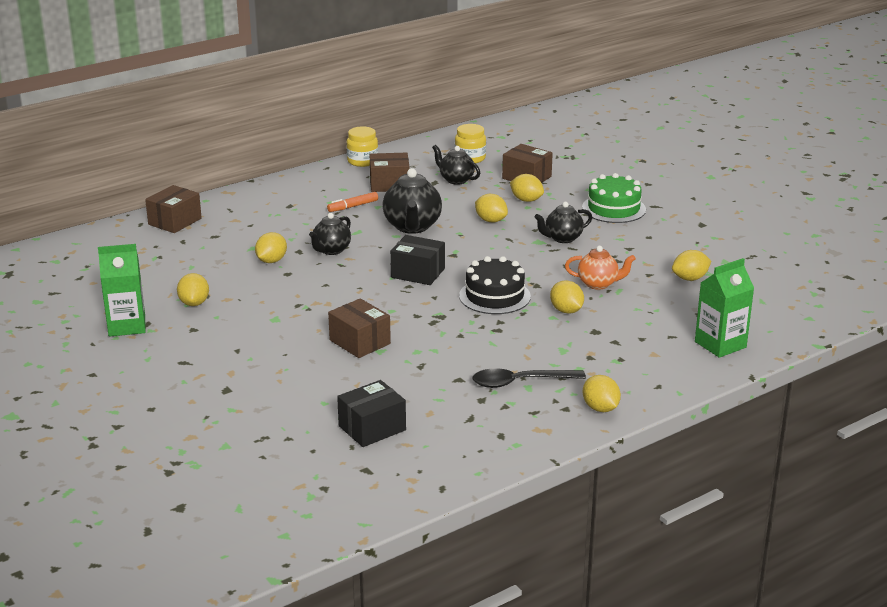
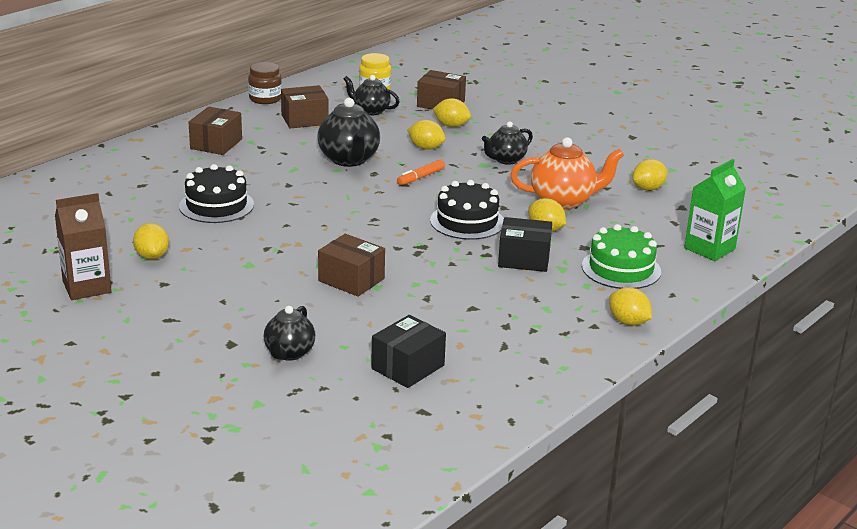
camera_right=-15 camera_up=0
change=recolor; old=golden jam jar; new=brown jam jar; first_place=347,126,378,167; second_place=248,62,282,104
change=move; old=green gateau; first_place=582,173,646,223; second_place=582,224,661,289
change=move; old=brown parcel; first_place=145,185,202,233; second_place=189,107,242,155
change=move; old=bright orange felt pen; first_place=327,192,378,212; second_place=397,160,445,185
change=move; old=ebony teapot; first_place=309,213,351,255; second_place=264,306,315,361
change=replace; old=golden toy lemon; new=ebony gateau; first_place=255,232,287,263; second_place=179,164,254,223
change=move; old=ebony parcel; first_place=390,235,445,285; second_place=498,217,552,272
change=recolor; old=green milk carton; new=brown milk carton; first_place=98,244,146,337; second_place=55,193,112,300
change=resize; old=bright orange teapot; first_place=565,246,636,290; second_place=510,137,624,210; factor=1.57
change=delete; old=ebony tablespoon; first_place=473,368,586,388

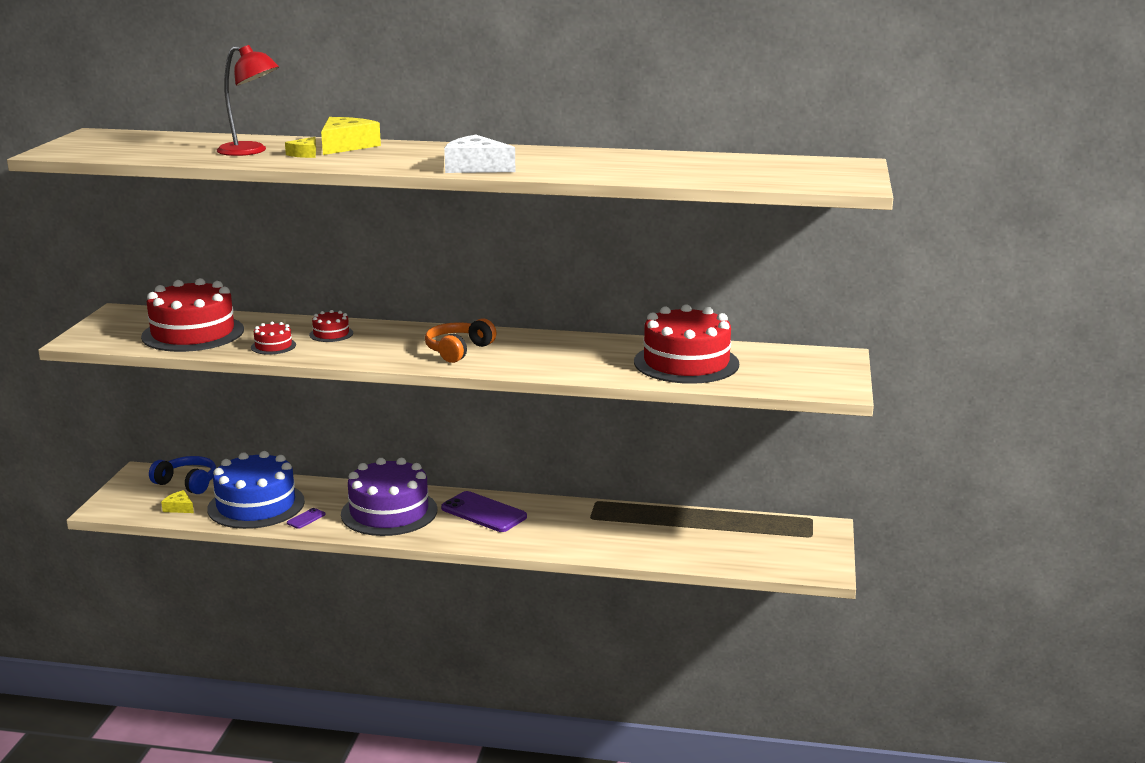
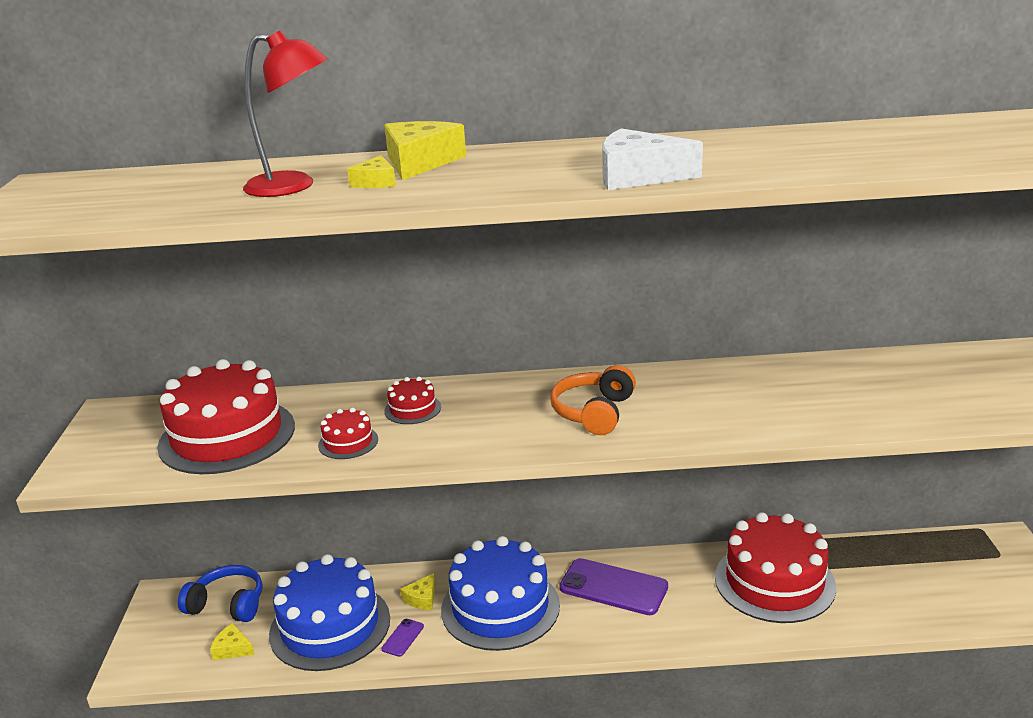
camera_right=-10 camera_up=5
change=move; old=red gateau; first_place=634,304,739,384; second_place=715,512,836,623
change=recolor; old=purple gateau; new=cobalt gateau; first_place=341,458,438,536; second_place=441,536,560,651
change=insert; new=golden cheese wedge; second_place=400,573,435,610

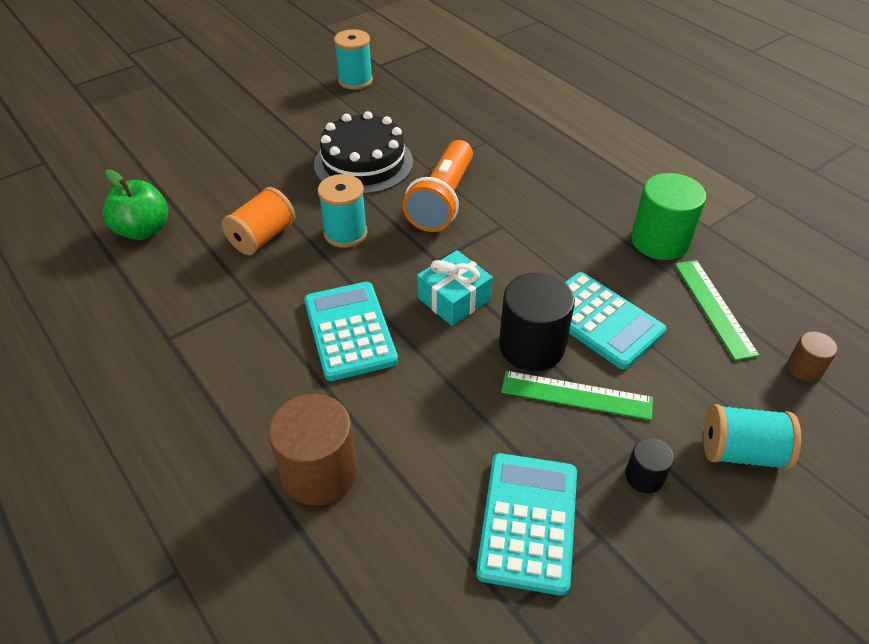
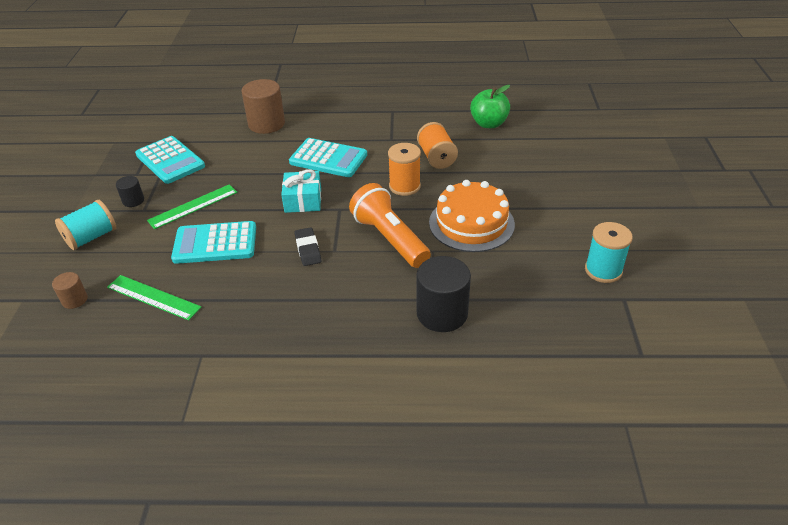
camera_right=130 camera_up=-5
change=recolor; old=ebony gateau; new=bright orange gateau; first_place=314,111,413,194; second_place=429,180,515,252
change=delete; old=green solid cylinder; first_place=631,173,706,260
change=recolor; old=aqua spool; new=bright orange spool; first_place=318,174,367,248; second_place=388,143,421,196
change=move; old=ebony solid cylinder; first_place=499,273,575,371; second_place=416,256,471,332
change=insert; new=ebony eraser; second_place=295,227,321,266

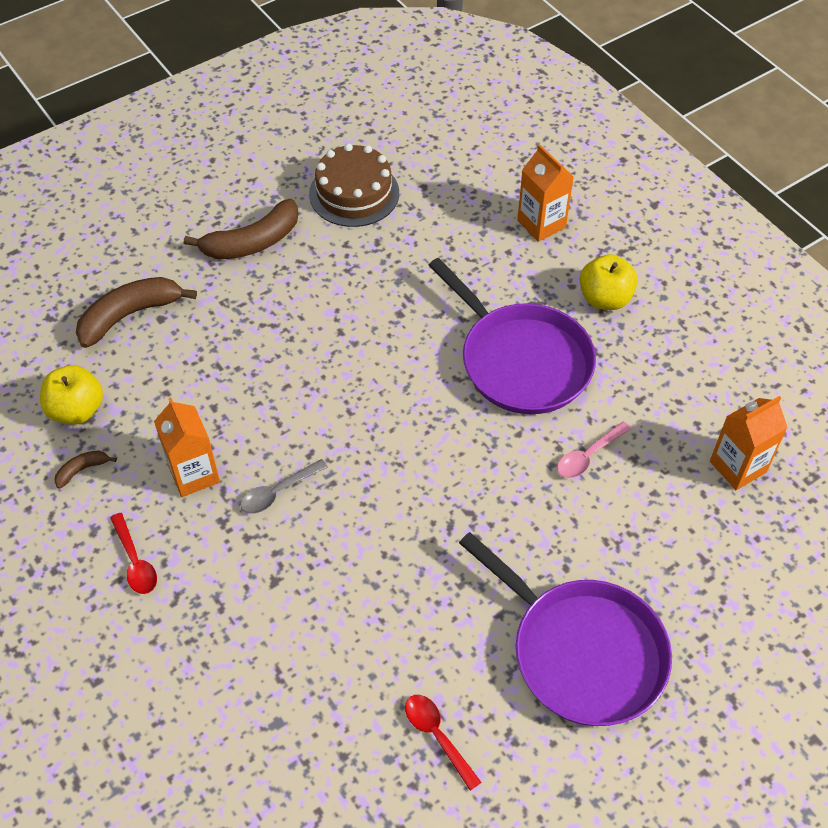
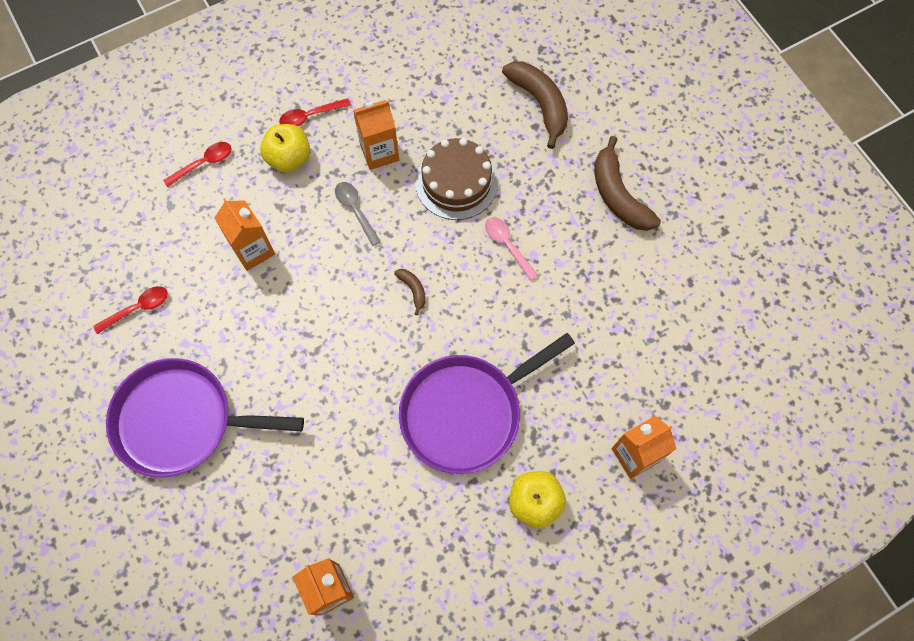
camera_right=95 camera_up=15
change=move; old=brown gateau; first_place=309,143,399,227; second_place=415,138,498,220
change=move; old=golden toy apple; first_place=40,365,103,425; second_place=260,124,310,173
change=move; old=rose-pink tablespoon; first_place=557,422,631,478; second_place=485,217,538,281
change=move; old=brown toy banana; first_place=54,450,117,489; second_place=394,269,425,315
change=rotate; old=purple pan; first_place=459,532,672,726; second_place=106,358,304,477; degrees=45
change=insert; new=red tablespoon; second_place=163,142,231,187
change=insert; new=bright orange milk carton; second_place=214,198,275,271

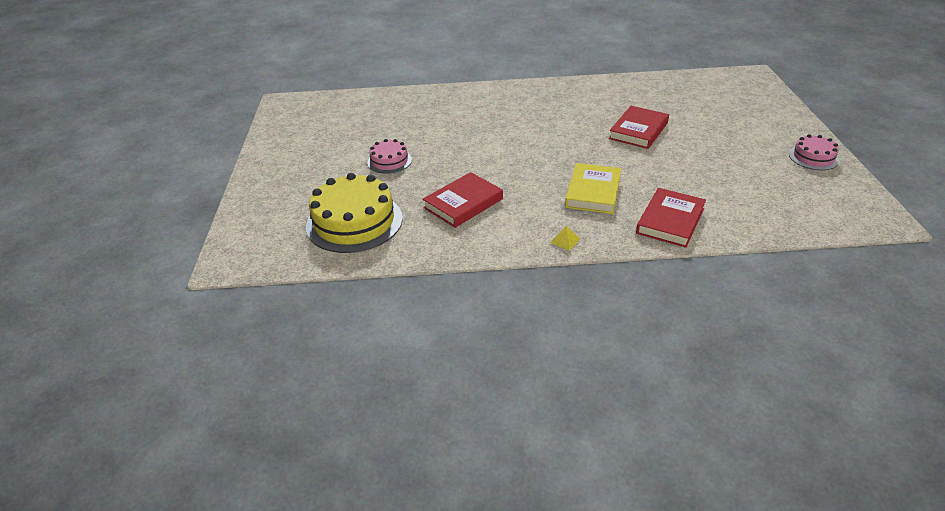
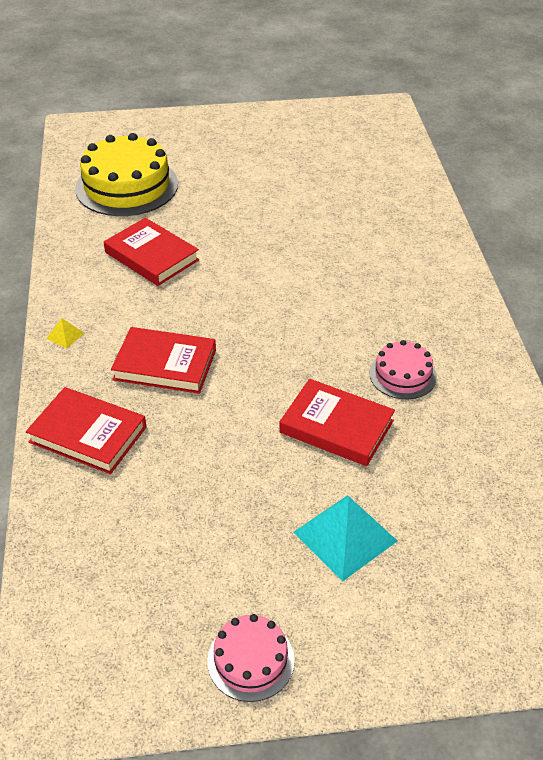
camera_right=85 camera_up=5
change=move; old=rose-pink gateau; first_place=367,139,412,174; second_place=370,340,437,399
change=recolor; old=golden book; new=red book; first_place=565,163,621,214; second_place=111,327,216,394
change=insert; new=aqua pyramid shape; second_place=293,495,397,581

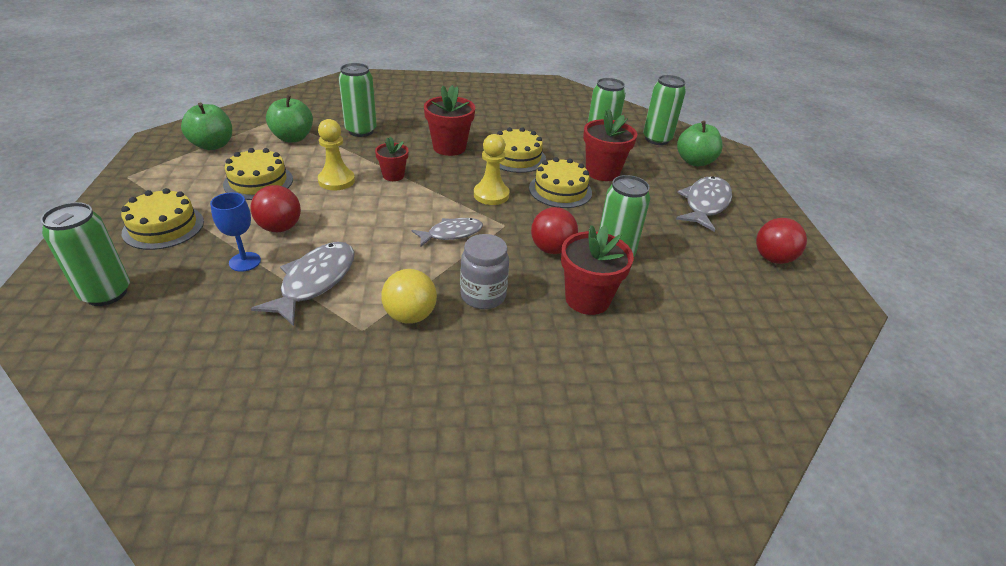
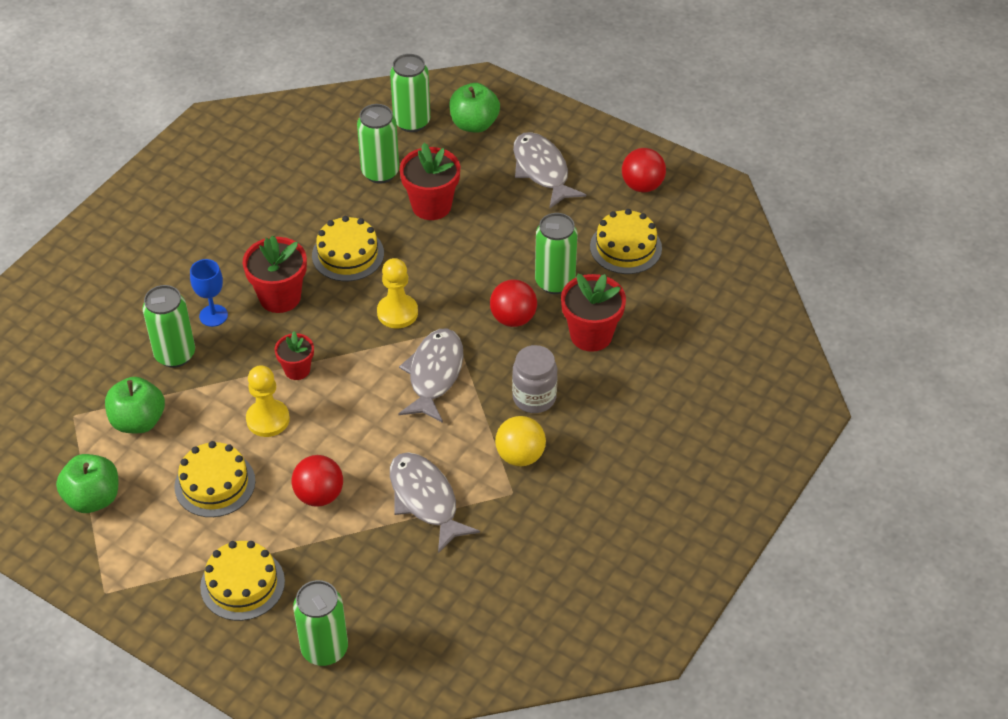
camera_right=-50 camera_up=10
change=move; old=golden gateau; first_place=529,157,592,208; second_place=590,209,662,274
change=move; old=cobalt chalice; first_place=210,193,261,272; second_place=190,259,228,327
change=resize; old=gray fish figure; first_place=411,218,483,246; second_place=398,328,464,423; factor=1.53

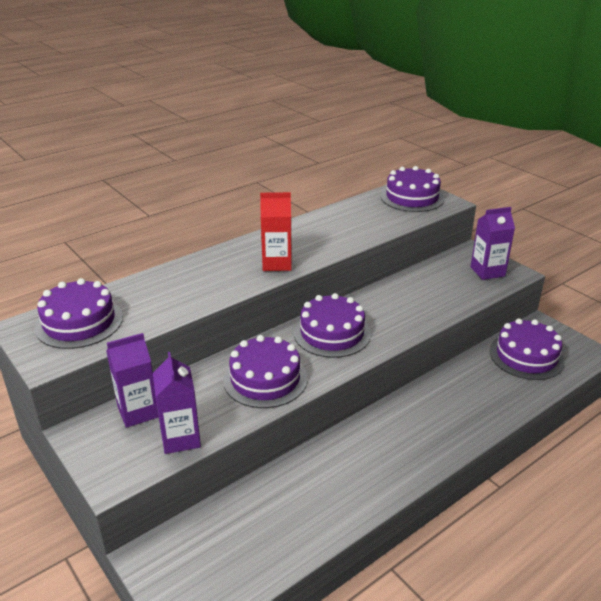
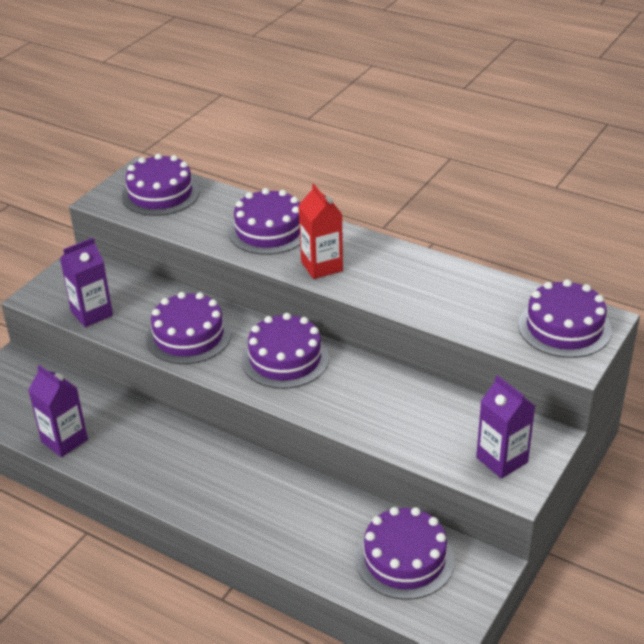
camera_right=70 camera_up=5
change=move; old=purple milk carton; first_place=106,333,159,428; second_place=28,365,88,457
change=insert; new=purple gateau; second_place=228,188,300,255

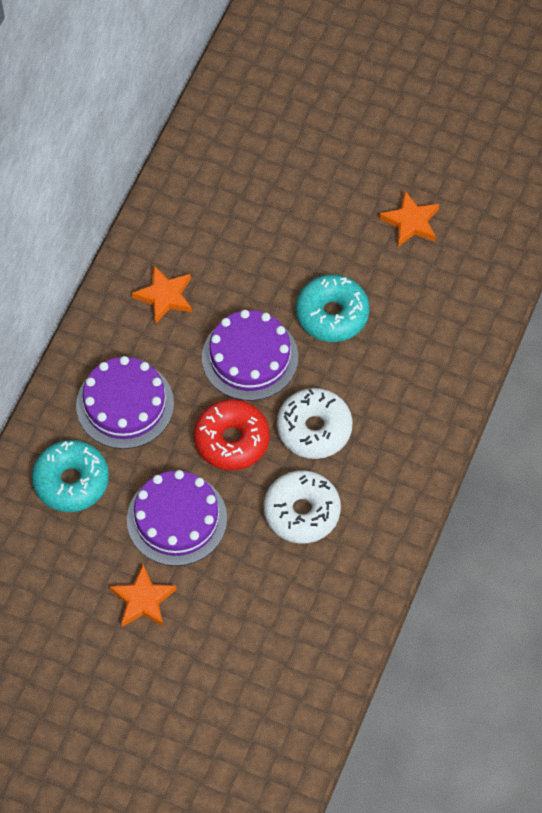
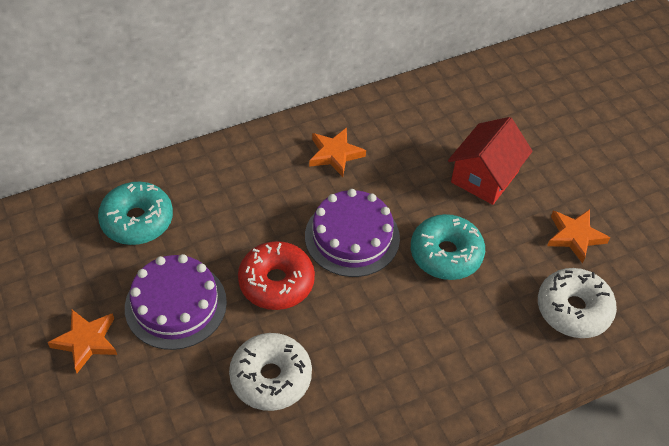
camera_right=40 camera_up=-10
change=delete; old=purple gateau; first_place=76,356,174,449
change=move; old=snow-white doughnut; first_place=277,388,353,459; second_place=538,268,617,338
change=insert; new=red cottage; second_place=448,117,533,205

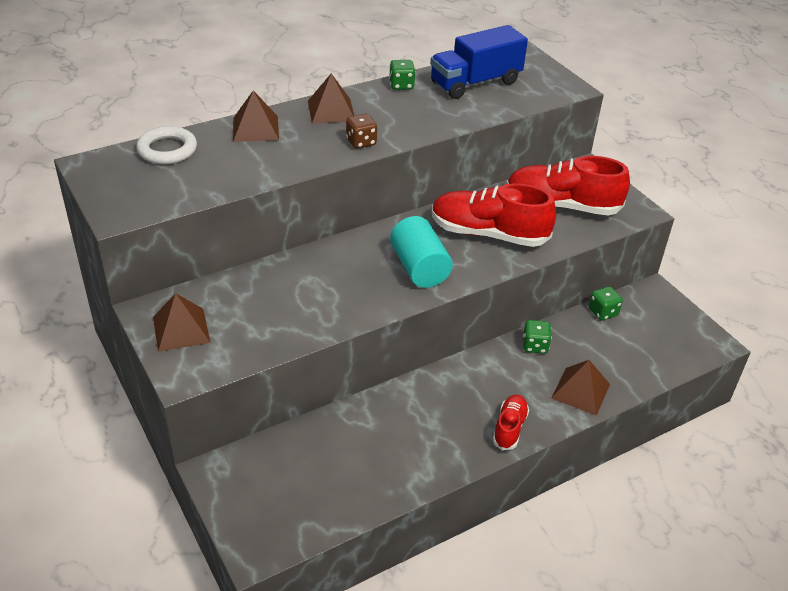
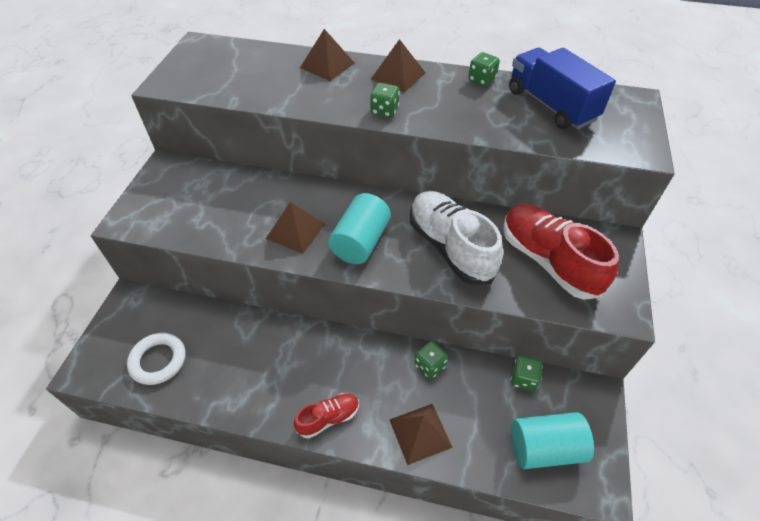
camera_right=45 camera_up=10
change=rotate; old=cobalt lorry; first_place=430,25,528,99; second_place=509,48,616,129; degrees=45
change=recolor; old=brown game die; new=green game die; first_place=346,114,377,149; second_place=370,83,400,118
change=move; old=snow-white ring; first_place=136,126,197,165; second_place=127,333,185,385
change=recolor; old=red sneaker; new=snow-white sneaker; first_place=432,183,556,247; second_place=410,191,503,285
change=move; old=brown pyramid shape; first_place=153,293,210,352; second_place=266,202,325,254
change=insert; new=aqua solid cylinder; second_place=511,412,594,469

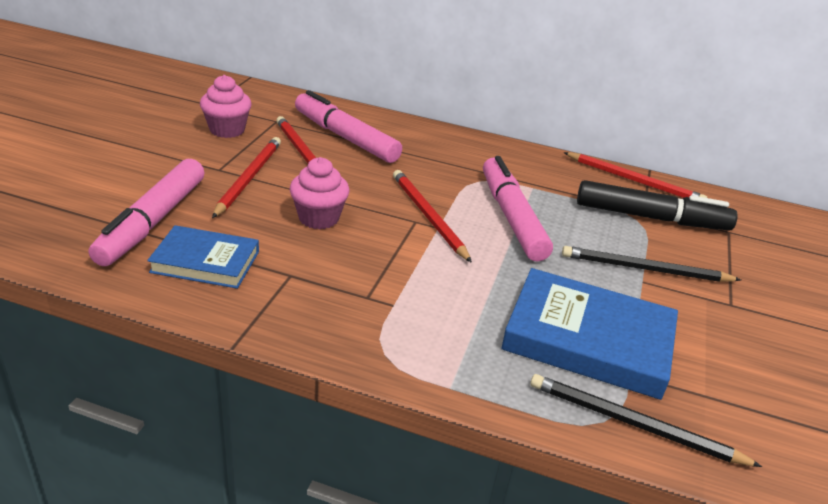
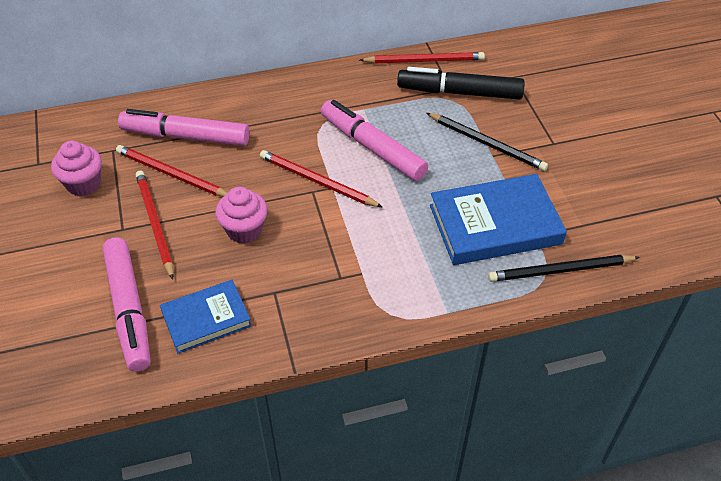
camera_right=-30 camera_up=15
change=rotate; old=ebony felt pen; first_place=577,180,738,231; second_place=397,67,525,100; degrees=-150
change=rotate; old=ebony pencil; first_place=562,246,741,282; second_place=427,113,548,171; degrees=-120

